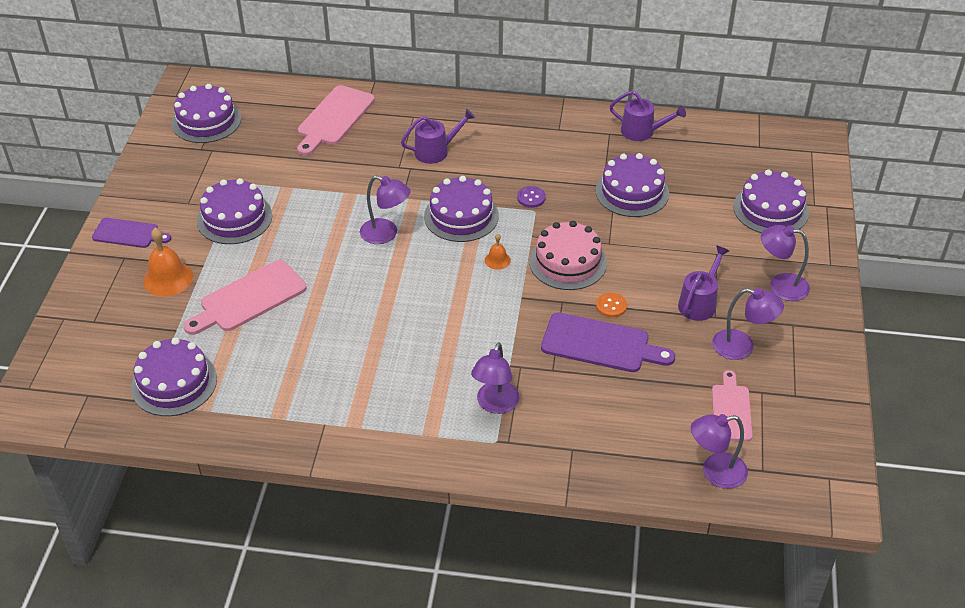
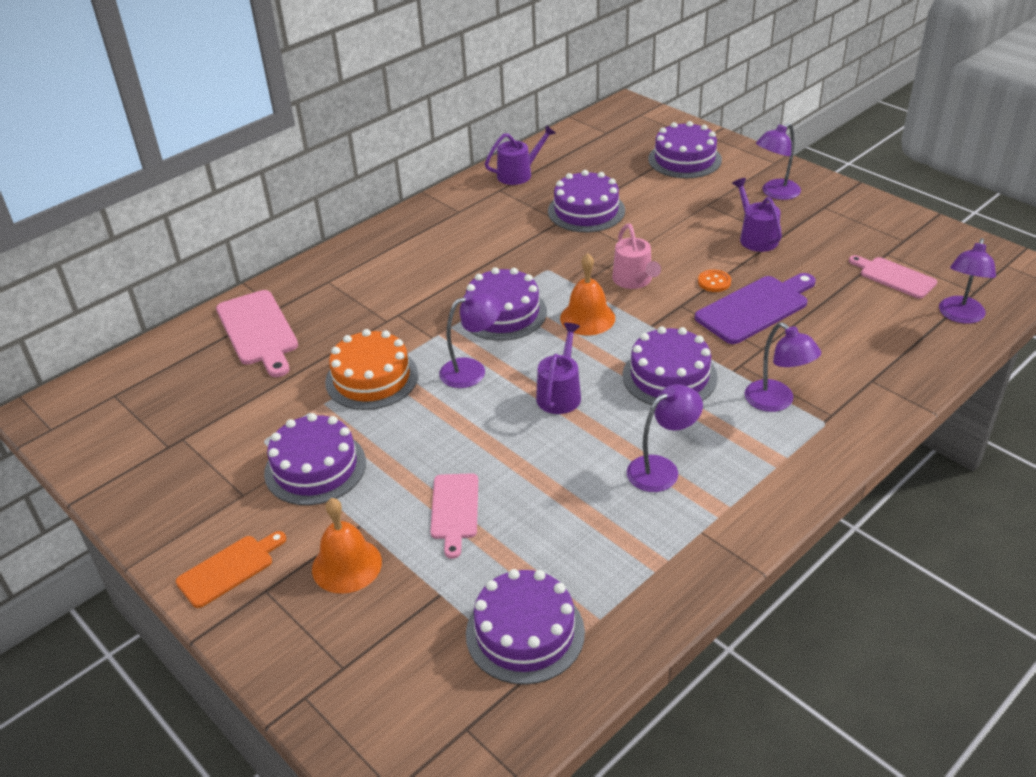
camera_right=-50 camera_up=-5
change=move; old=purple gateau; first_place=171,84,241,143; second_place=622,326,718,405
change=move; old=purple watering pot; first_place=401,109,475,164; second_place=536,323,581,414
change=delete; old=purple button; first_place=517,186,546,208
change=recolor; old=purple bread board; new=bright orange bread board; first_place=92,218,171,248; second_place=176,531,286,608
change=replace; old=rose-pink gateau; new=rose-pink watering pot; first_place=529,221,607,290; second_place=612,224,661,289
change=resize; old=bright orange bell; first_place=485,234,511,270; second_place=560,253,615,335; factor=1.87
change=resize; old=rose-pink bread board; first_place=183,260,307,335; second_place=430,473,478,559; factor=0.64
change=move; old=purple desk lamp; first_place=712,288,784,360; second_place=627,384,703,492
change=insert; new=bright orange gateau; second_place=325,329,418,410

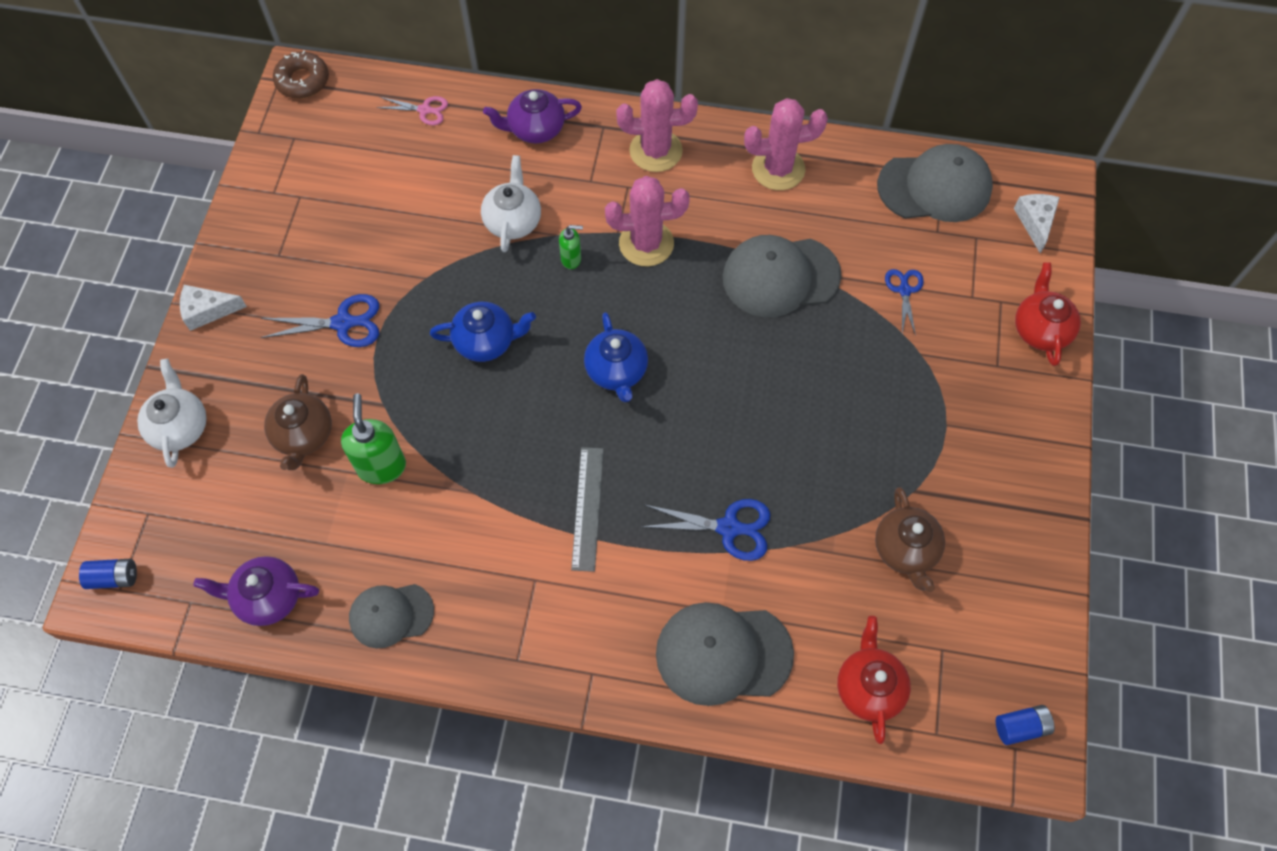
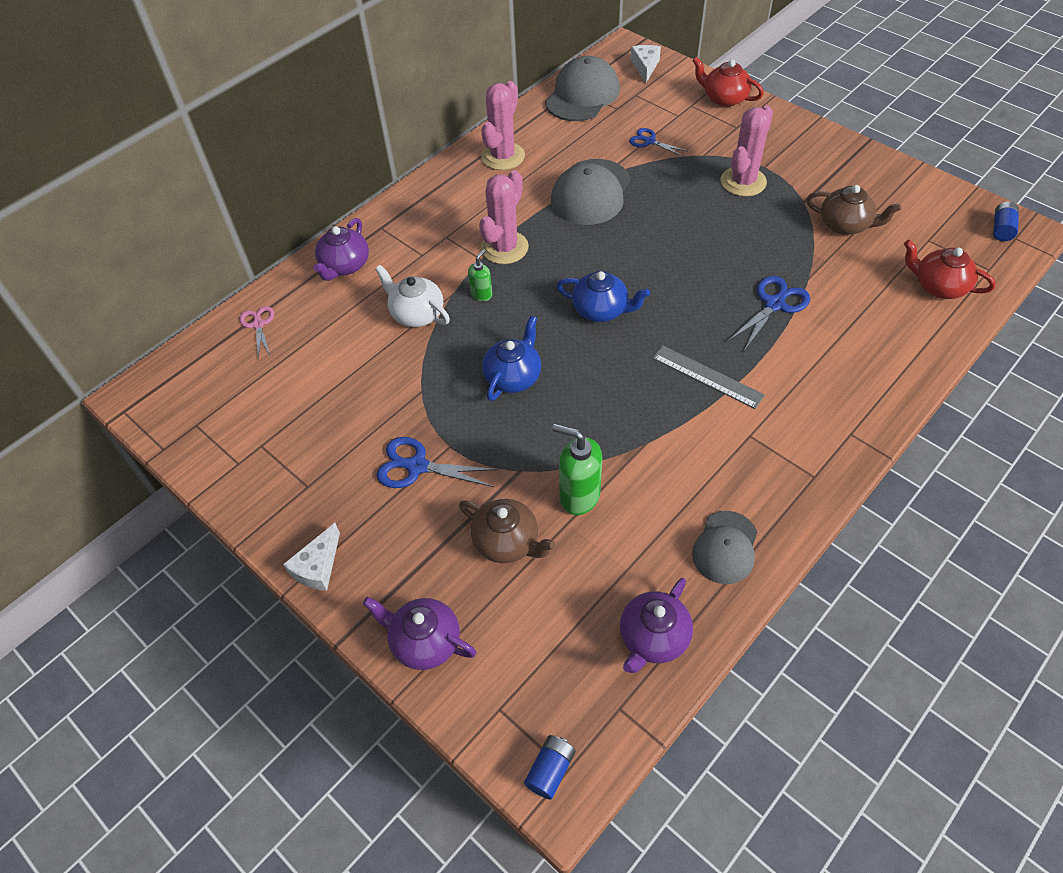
camera_right=-55 camera_up=-10
change=delete; old=brown doughnut; first_place=273,50,329,99
change=move; old=rose-pink saguaro cactus; first_place=617,79,698,172; second_place=721,105,773,197
change=rotate; old=rose-pink pair of scissors; first_place=376,96,448,125; second_place=240,306,274,357; degrees=-60
change=rotate; old=snow-white cheese wedge; first_place=1014,194,1060,253; second_place=630,45,661,83; degrees=60
change=rotate; old=cobalt pair of scissors; first_place=260,294,379,347; second_place=377,437,499,488; degrees=-105
change=recolor; old=snow-white teapot; new=purple teapot; first_place=137,359,206,468; second_place=363,596,476,670
change=delete; old=gray baseball cap; first_place=656,602,794,706

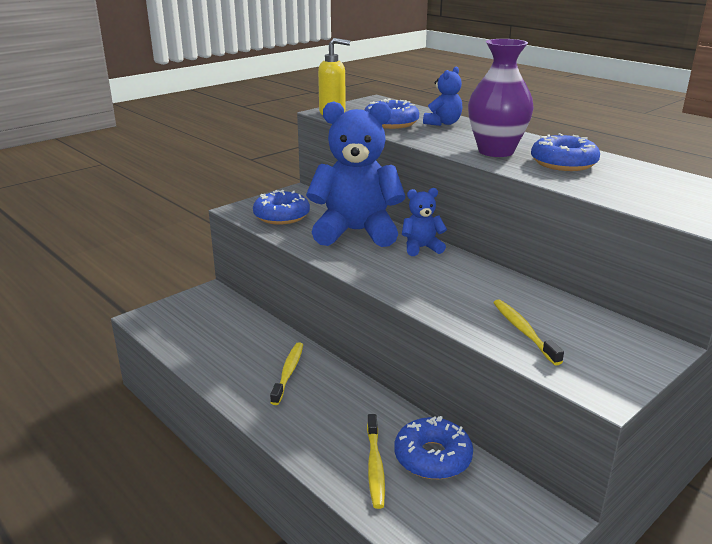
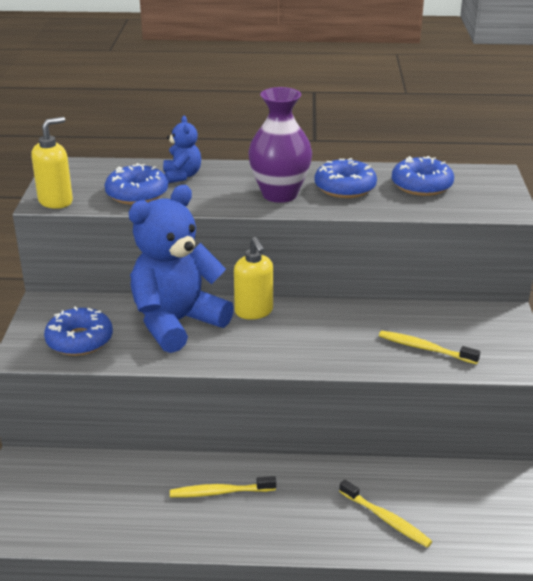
camera_right=-45 camera_up=5
change=replace; old=cobalt teddy bear; new=golden pump bottle; first_place=402,188,447,256; second_place=234,237,273,320
change=rotate; old=golden tooth brush; first_place=270,342,303,405; second_place=170,476,276,497; degrees=-60
change=move; old=cobalt doughnut; first_place=394,416,473,479; second_place=392,156,454,196

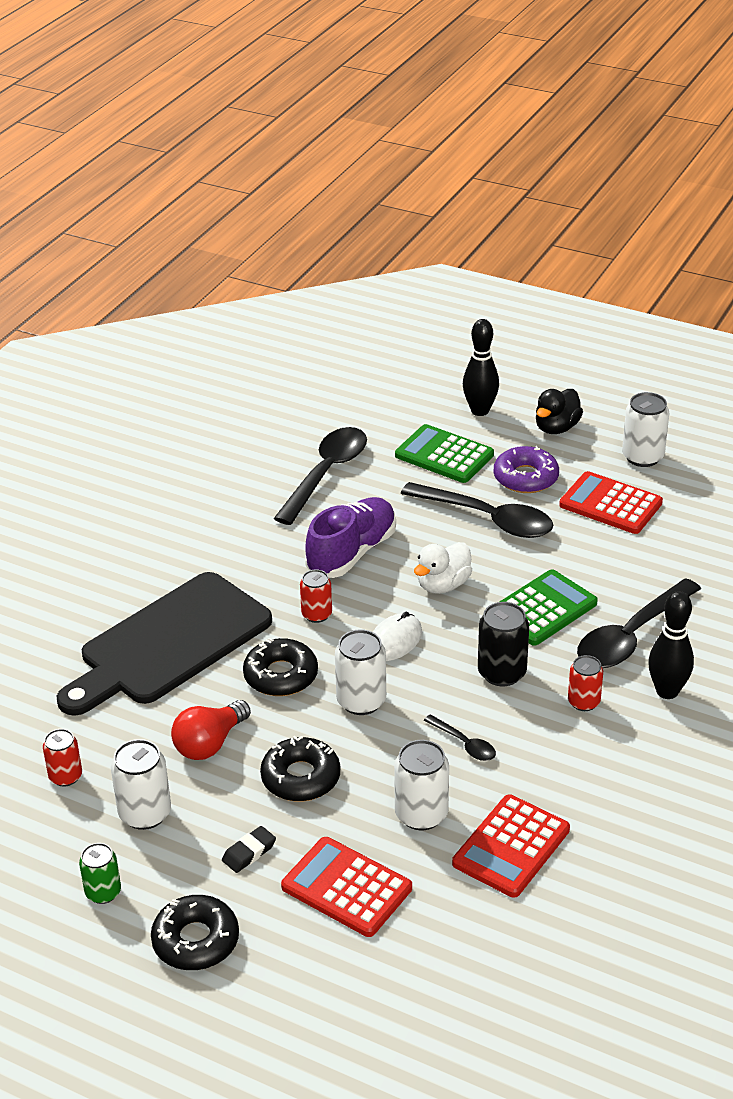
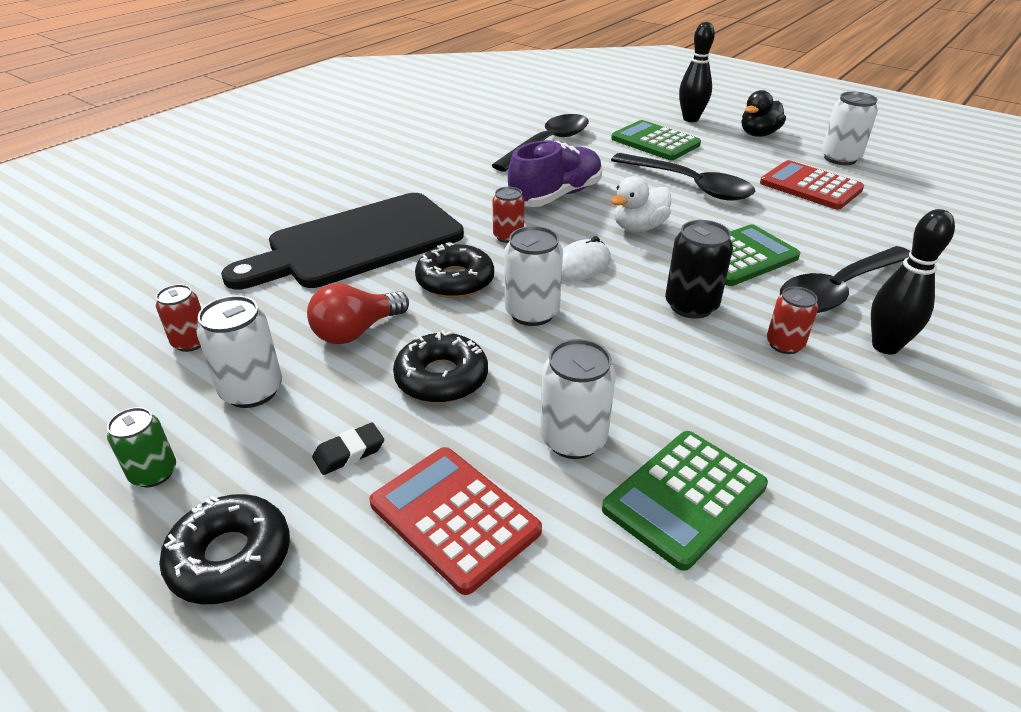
camera_right=10 camera_up=0
change=delete; old=purple doughnut; first_place=494,446,559,493
change=delete; old=ebony tablespoon; first_place=424,714,496,761
change=recolor; old=red calculator; new=green calculator; first_place=452,794,570,898; second_place=602,431,768,571

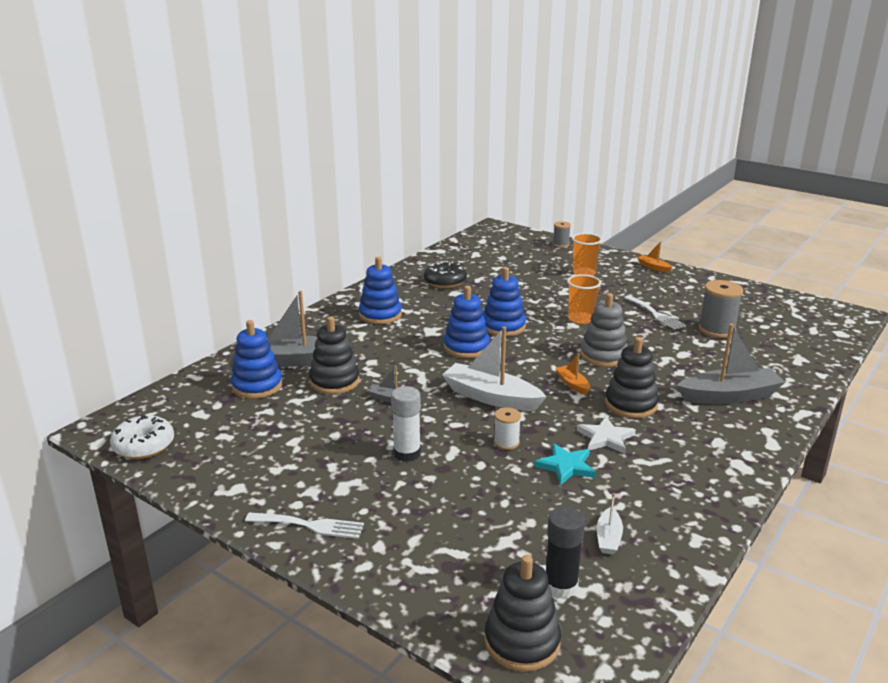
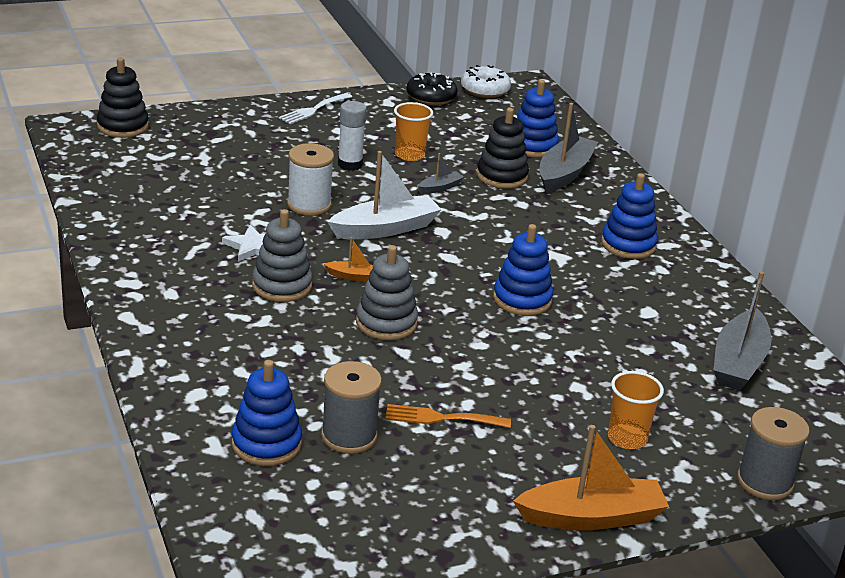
camera_right=120 camera_up=5
change=resize; old=gray spool; first_place=553,221,571,248; second_place=737,407,810,500; factor=1.75
change=resize; old=bright orange sailboat; first_place=638,241,672,273; second_place=513,425,669,530; factor=2.09
change=move; old=ebony doughnut; first_place=424,261,467,288; second_place=406,73,458,105
change=move; old=bright orange cup; first_place=567,274,601,324; second_place=394,102,433,161
change=move; old=cobalt ring stacker; first_place=444,286,490,358; second_place=232,360,302,466
change=recolor; old=snow-white table fork; new=bright orange table fork; first_place=624,295,686,330; second_place=385,404,511,428
change=move; old=gray sailboat; first_place=677,324,785,404; second_place=713,271,771,391
change=recolor; old=ebony ring stacker; new=gray ring stacker; first_place=605,337,659,418; second_place=252,209,313,302
change=resize; old=snow-white spool; first_place=494,408,521,450; second_place=287,143,334,216; factor=1.75
change=delete; old=aqua five-pointed star; first_place=534,443,596,486
change=delete; old=snow-white sailboat; first_place=597,493,623,554
change=delete; old=ebony glue stick; first_place=546,507,585,599

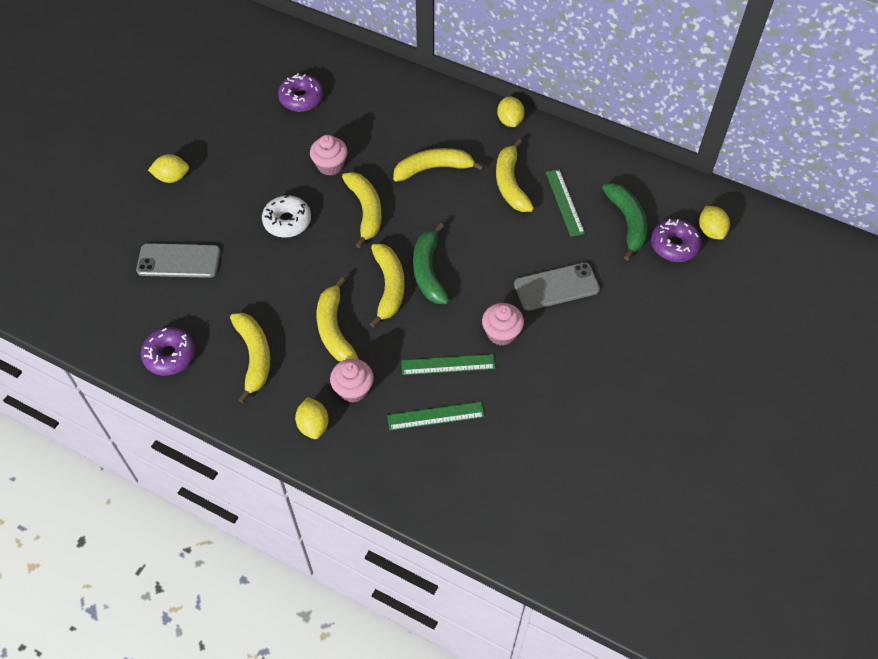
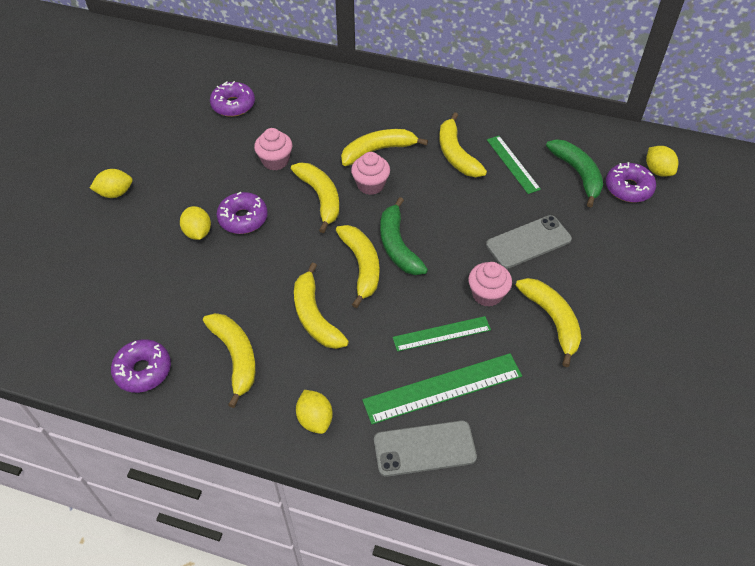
camera_right=-10 camera_up=-5
change=move; old=golden toy lemon; first_place=497,96,525,127; second_place=180,206,211,240
change=recolor; old=snow-white doughnut; new=purple doughnut; first_place=262,195,311,238; second_place=216,192,268,234
change=move; old=gray mobile phone; first_place=136,243,220,278; second_place=374,421,477,477
change=move; old=rose-pink muffin; first_place=330,359,374,403; second_place=351,152,390,195
change=resize; old=green measuring stick; first_place=387,402,485,430; second_place=362,353,522,424; factor=1.57
change=insert; new=golden toy banana; second_place=515,278,581,367

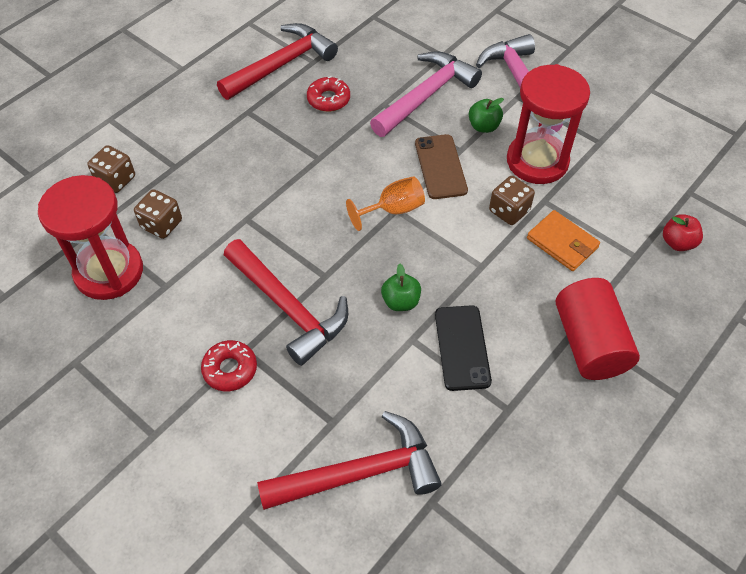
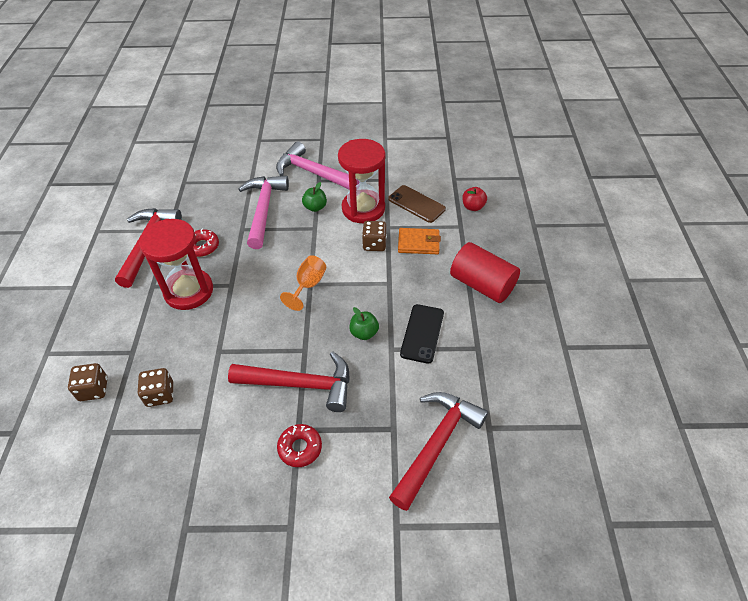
camera_right=-40 camera_up=-5
change=move; old=brown mobile phone; first_place=415,134,468,199; second_place=388,185,446,223
change=move; old=red sand timer; first_place=38,175,143,300; second_place=139,219,213,310
change=rotate; old=ebony mobile phone; first_place=435,305,492,391; second_place=400,304,444,364; degrees=60

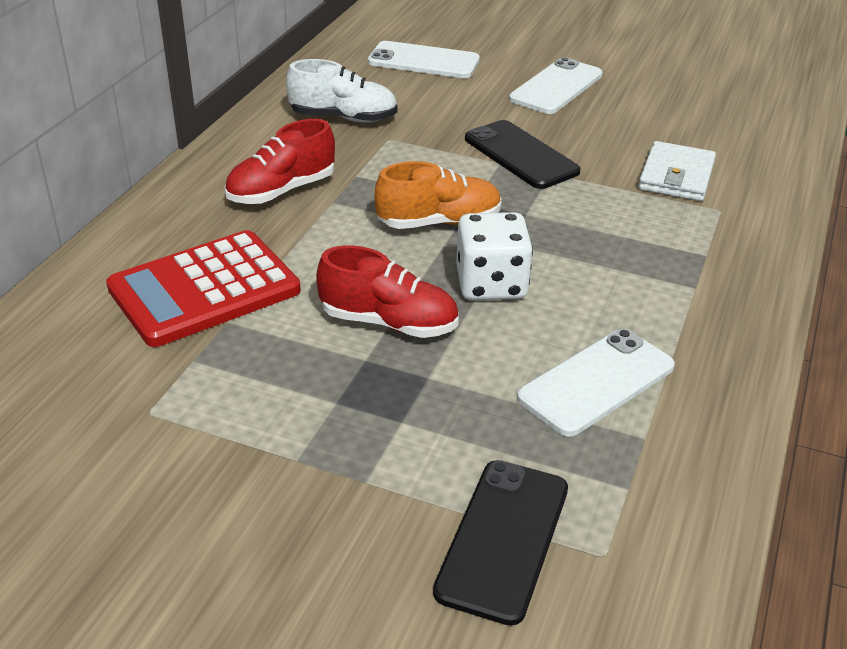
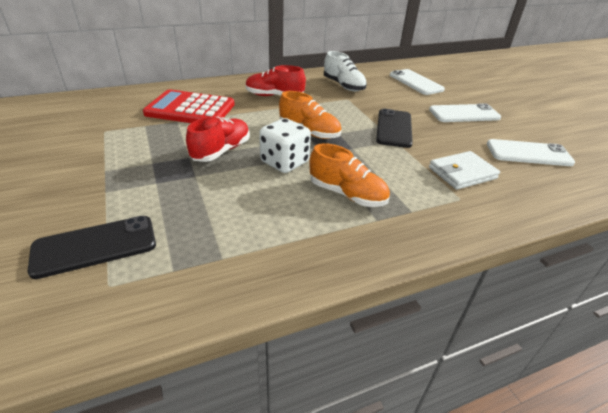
camera_right=45 camera_up=0
change=rotate; old=red sneaker; first_place=316,246,459,338; second_place=186,117,250,162; degrees=-120
change=move; old=snow-white mobile phone; first_place=517,329,675,437; second_place=487,139,575,166
change=insert; new=bright orange sneaker; second_place=310,143,390,207

